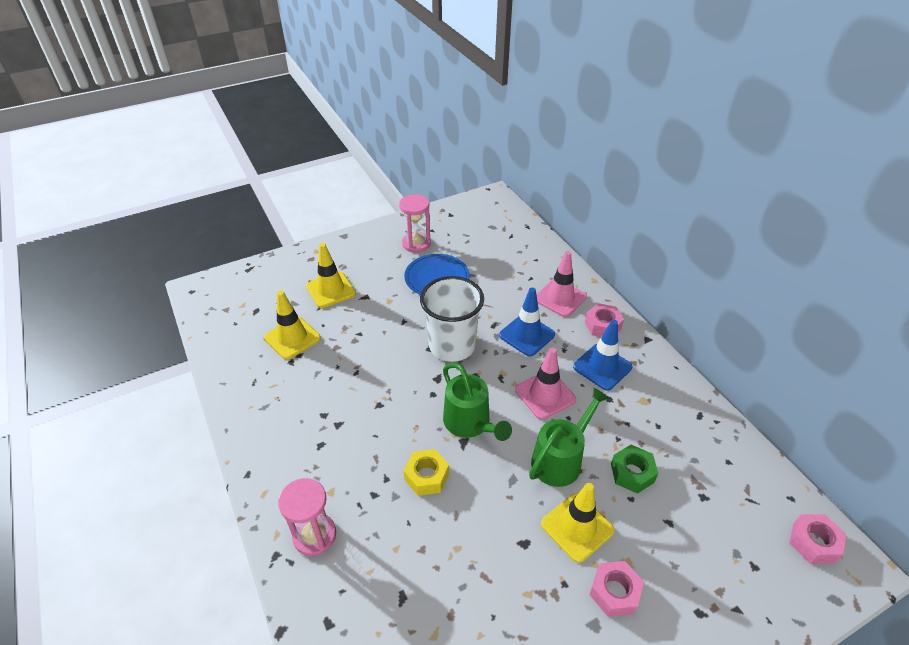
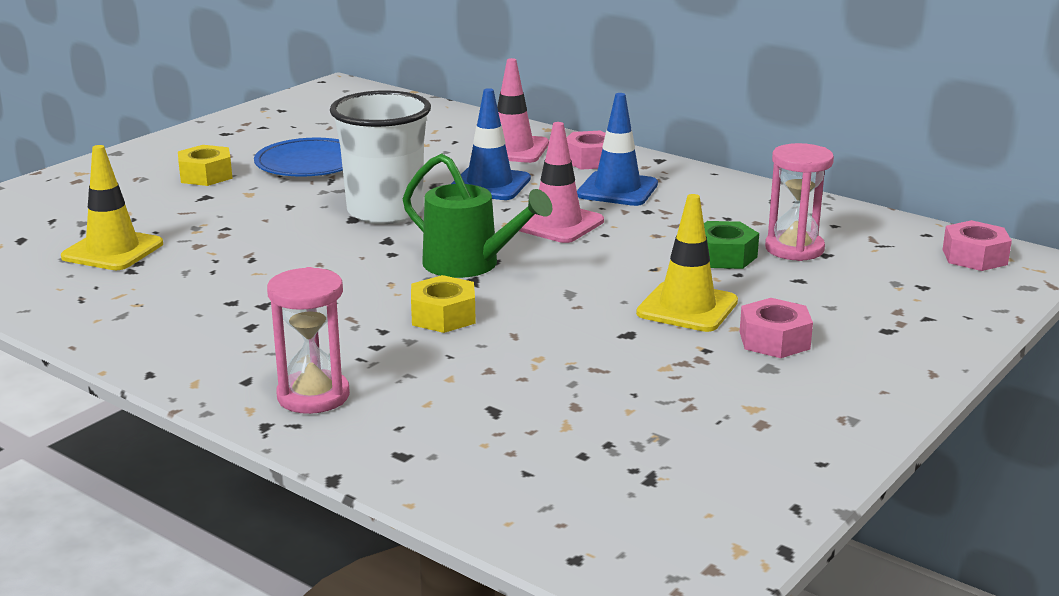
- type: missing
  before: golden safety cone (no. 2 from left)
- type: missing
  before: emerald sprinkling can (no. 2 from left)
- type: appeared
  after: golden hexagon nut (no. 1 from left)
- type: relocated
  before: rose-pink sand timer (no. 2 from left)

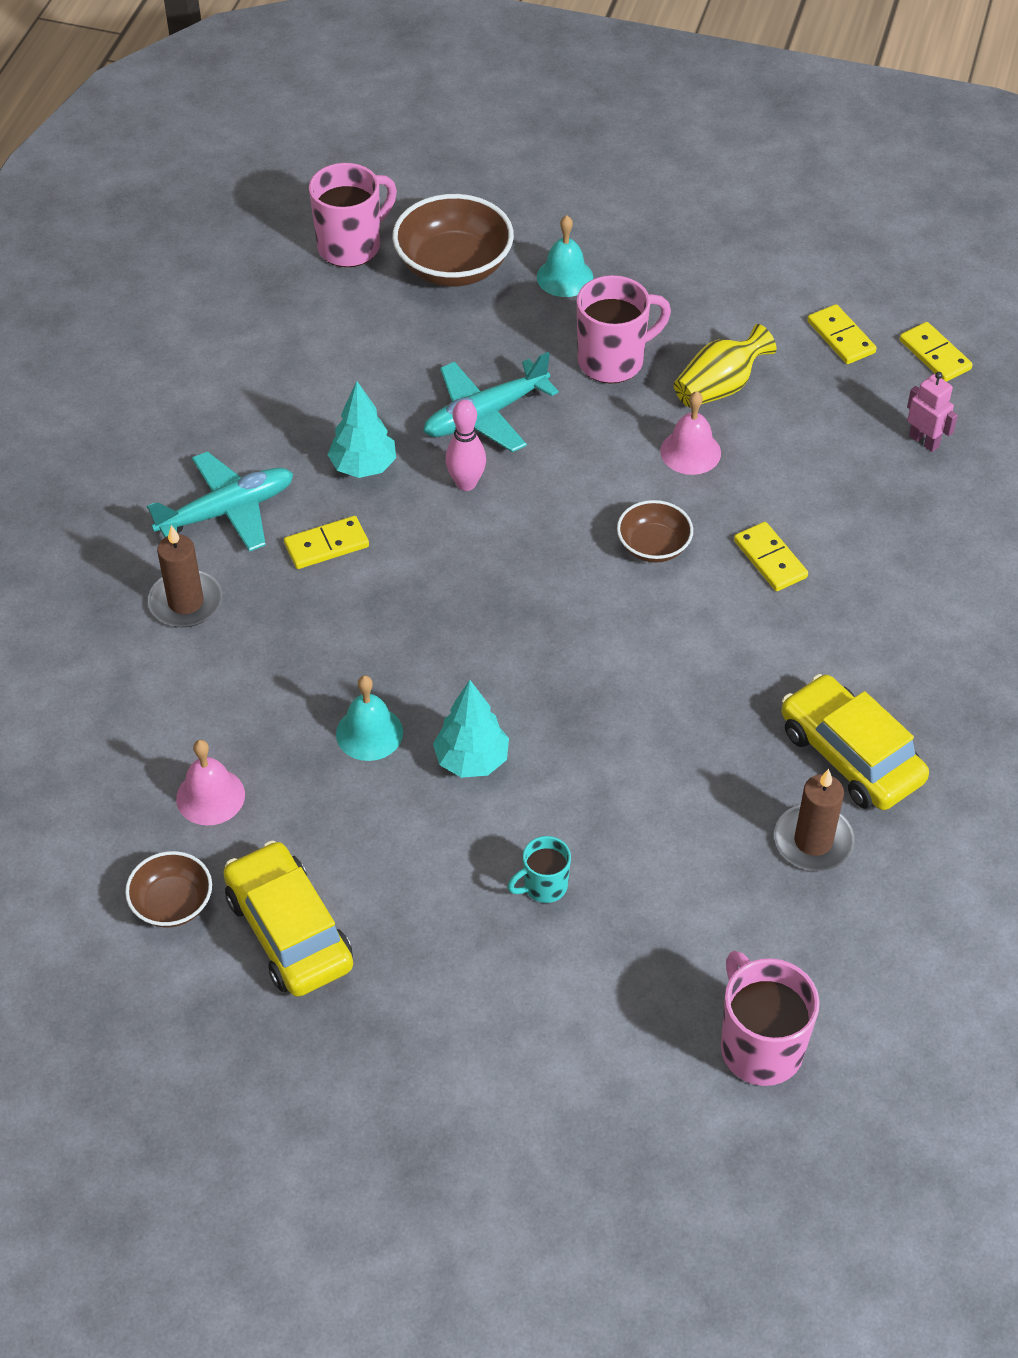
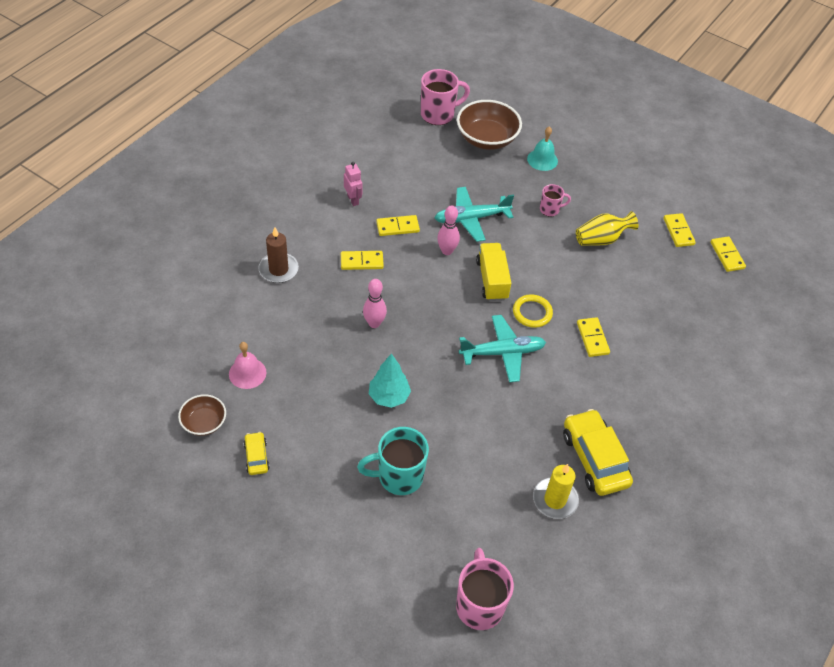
- type: missing
  before: aqua hand bell (no. 1 from left)
- type: missing
  before: rose-pink hand bell (no. 2 from left)
- type: appeared
  after: rose-pink skittle (no. 1 from left)
- type: appeared
  after: golden toy truck
- type: relocated
  before: aqua plane (no. 1 from left in the first image)
  after: aqua plane (no. 2 from left)
- type: relocated
  before: rose-pink robot
- type: exchanged
  before: aqua toy tree (no. 1 from left)
  after: golden domino tile (no. 2 from left)
- type: exchanged
  before: russet deep dish (no. 3 from left)
  after: golden ring
- type: colour
  before: russet candle (no. 2 from left)
  after: golden candle
- type: size
  before: golden automobile (no. 1 from left)
  scale: 0.5
- type: size
  before: aqua tea mug
  scale: 1.82
- type: size
  before: rose-pink tea mug (no. 2 from left in the first image)
  scale: 0.55

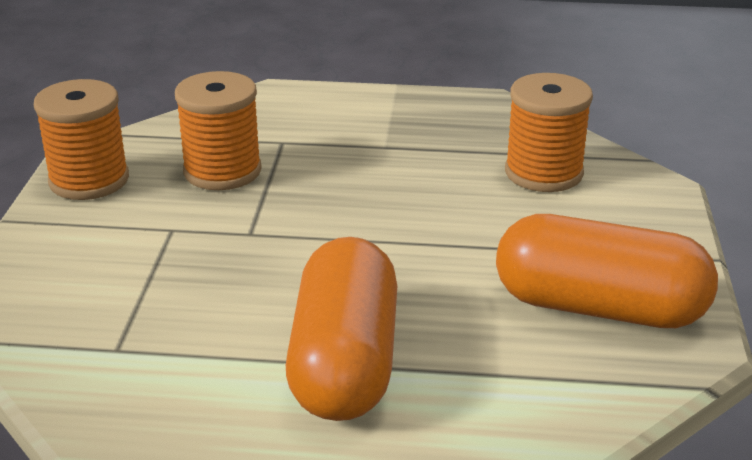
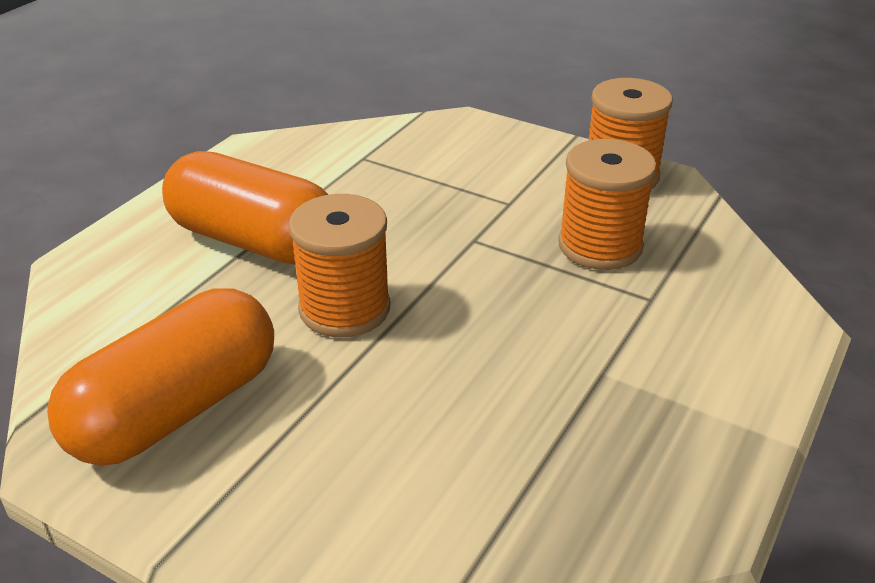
- type: relocated
  before: orange-coloured spool (no. 3 from left in the first image)
  after: orange-coloured spool (no. 1 from left)

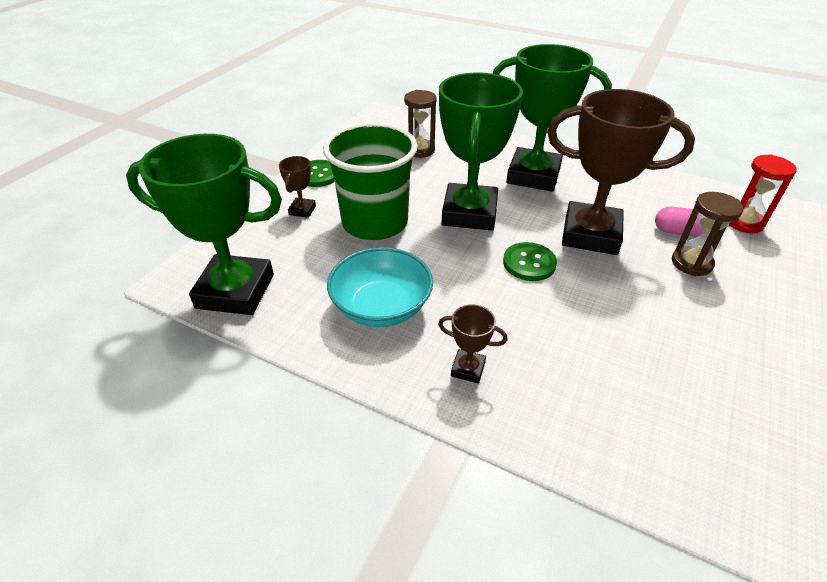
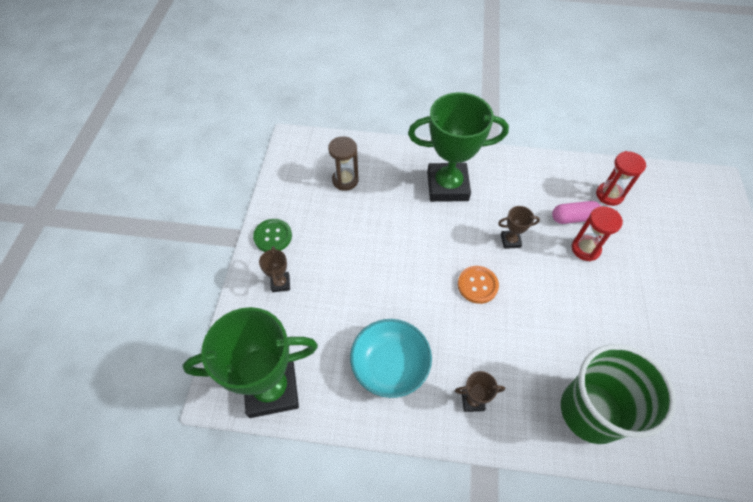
- type: missing
  before: emerald trophy (no. 2 from left)
- type: relocated
  before: emerald cup
- type: colour
  before: emerald button (no. 2 from left)
  after: orange-coloured button
- type: colour
  before: russet sand timer (no. 2 from left)
  after: red sand timer (no. 1 from left)
- type: size
  before: russet trophy (no. 3 from left)
  scale: 0.42

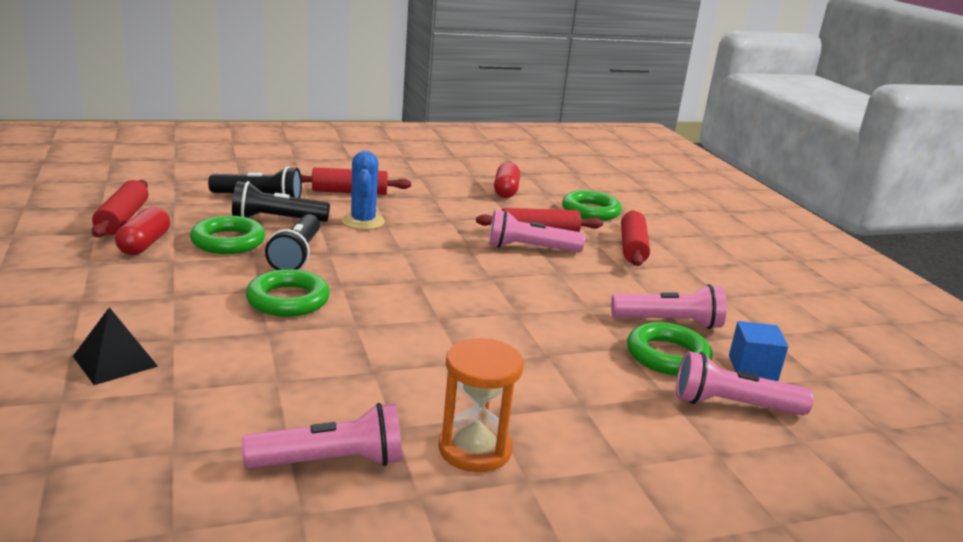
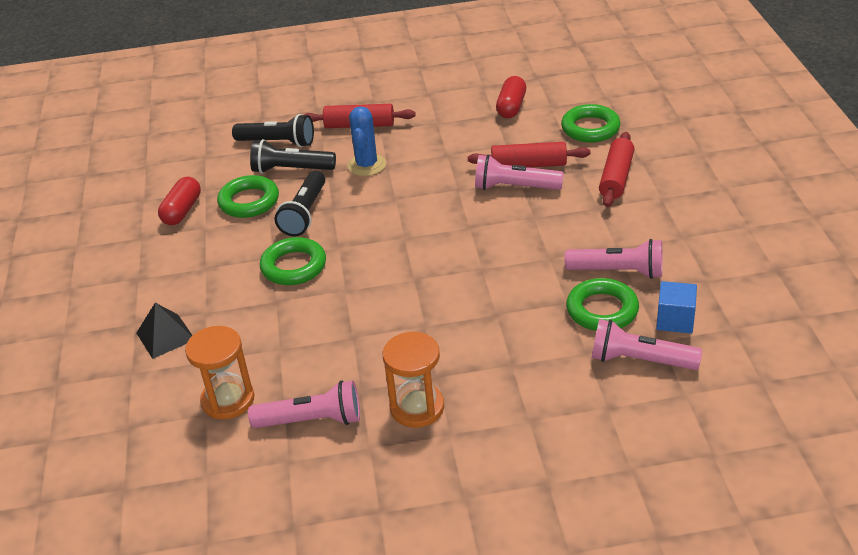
- type: missing
  before: red rolling pin (no. 1 from left)
- type: appeared
  after: orange-coloured sand timer (no. 1 from left)

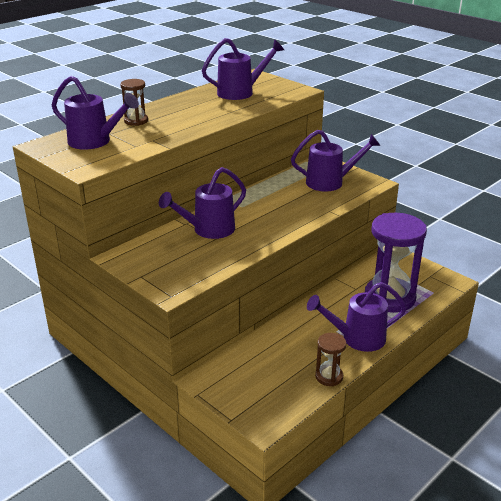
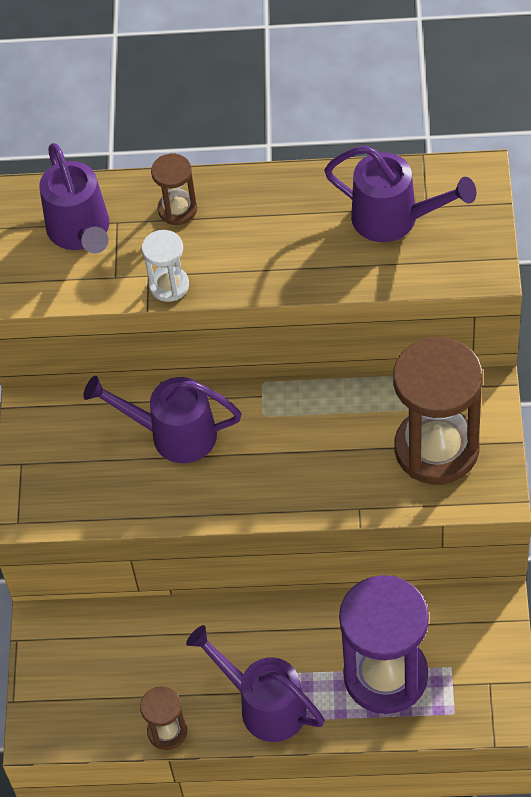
- type: appeared
  after: snow-white sand timer
- type: exchanged
  before: purple sprinkling can (no. 4 from left)
  after: russet sand timer (no. 3 from left)

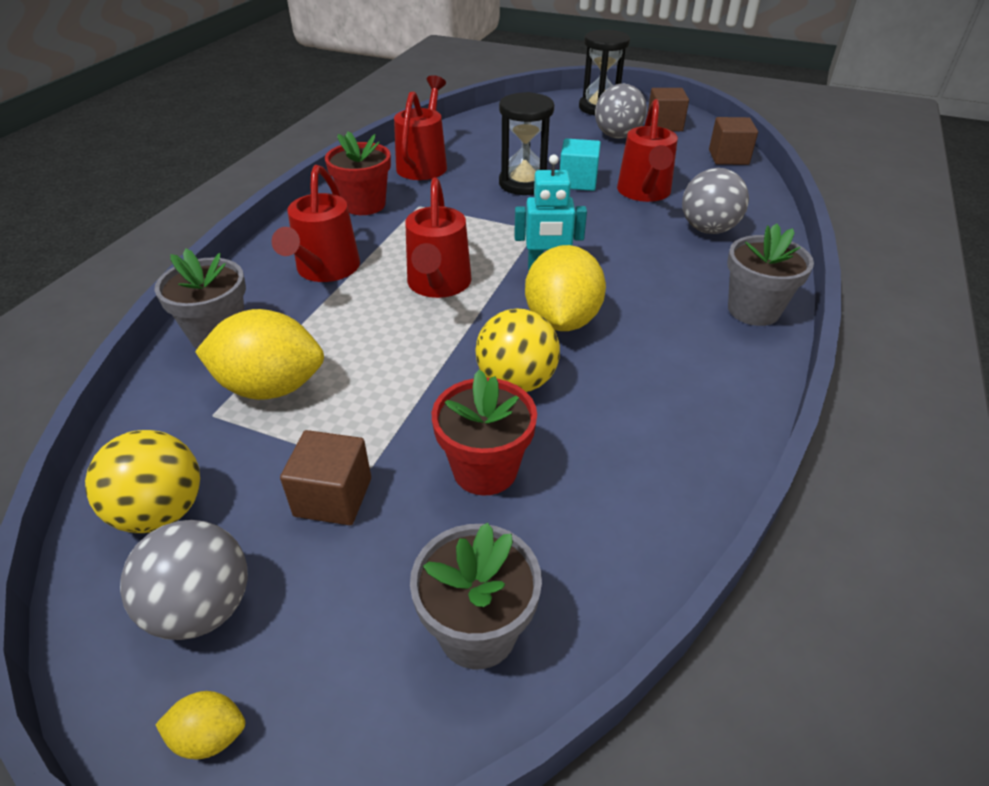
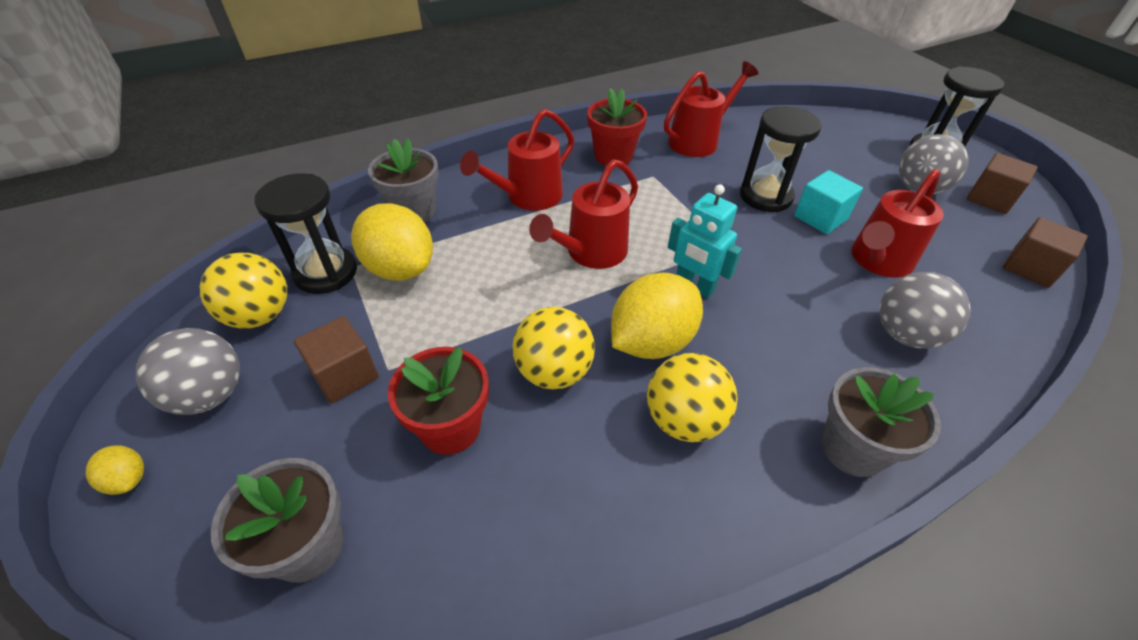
- type: appeared
  after: jet-black sand timer (no. 1 from left)
- type: appeared
  after: golden sphere (no. 3 from left)

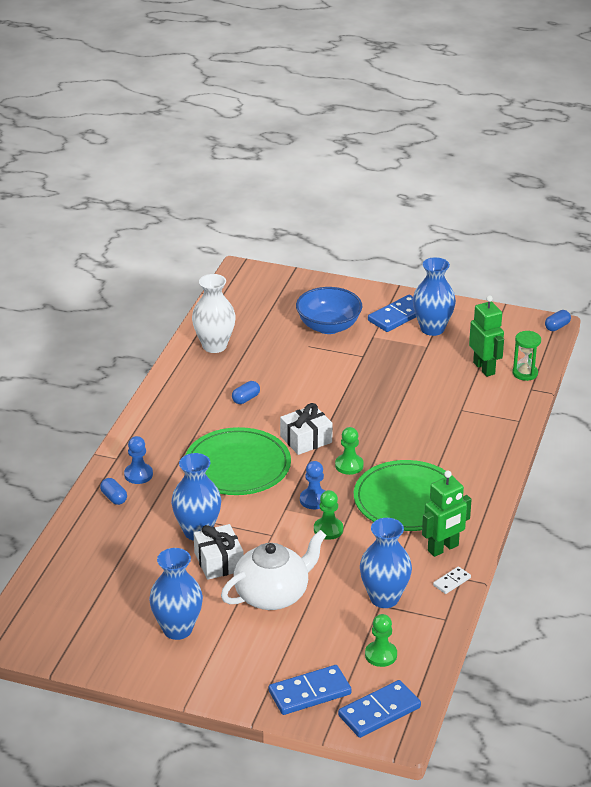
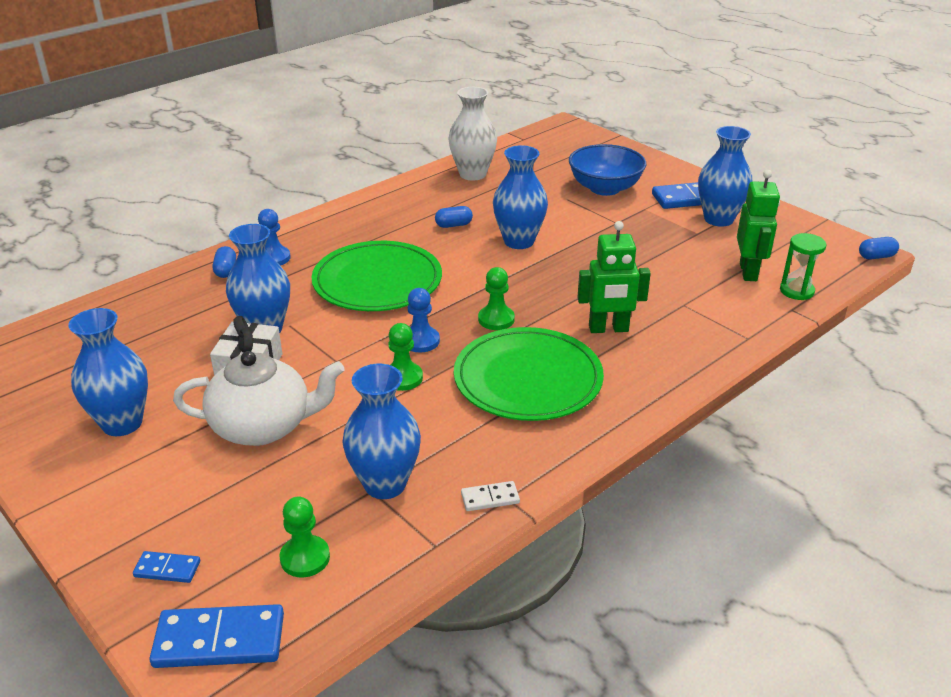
- type: missing
  before: snow-white wrapped gift (no. 2 from left)
- type: appeared
  after: cobalt flower vase (no. 4 from left)
- type: relocated
  before: emerald robot (no. 1 from left)
- type: size
  before: cobalt domino tile (no. 1 from left)
  scale: 0.52

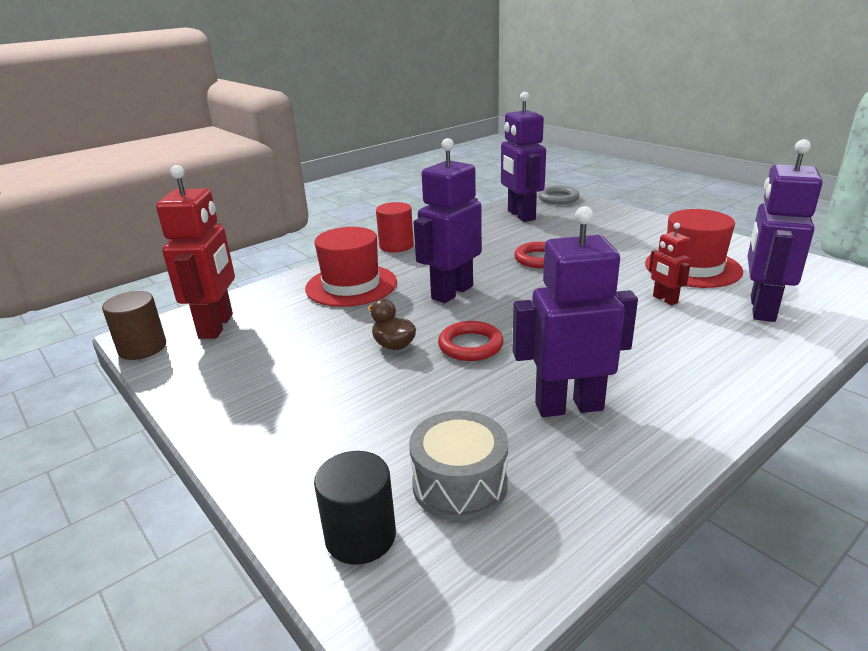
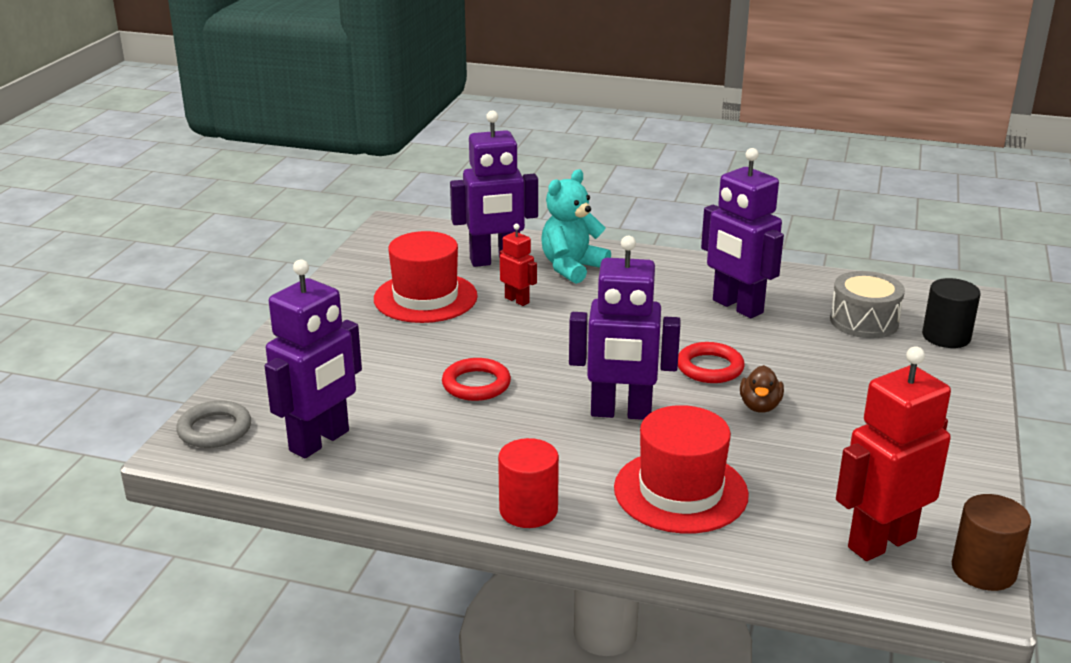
- type: appeared
  after: aqua teddy
- type: spun
  before: red robot (no. 2 from left in the first image)
  turn: -75

